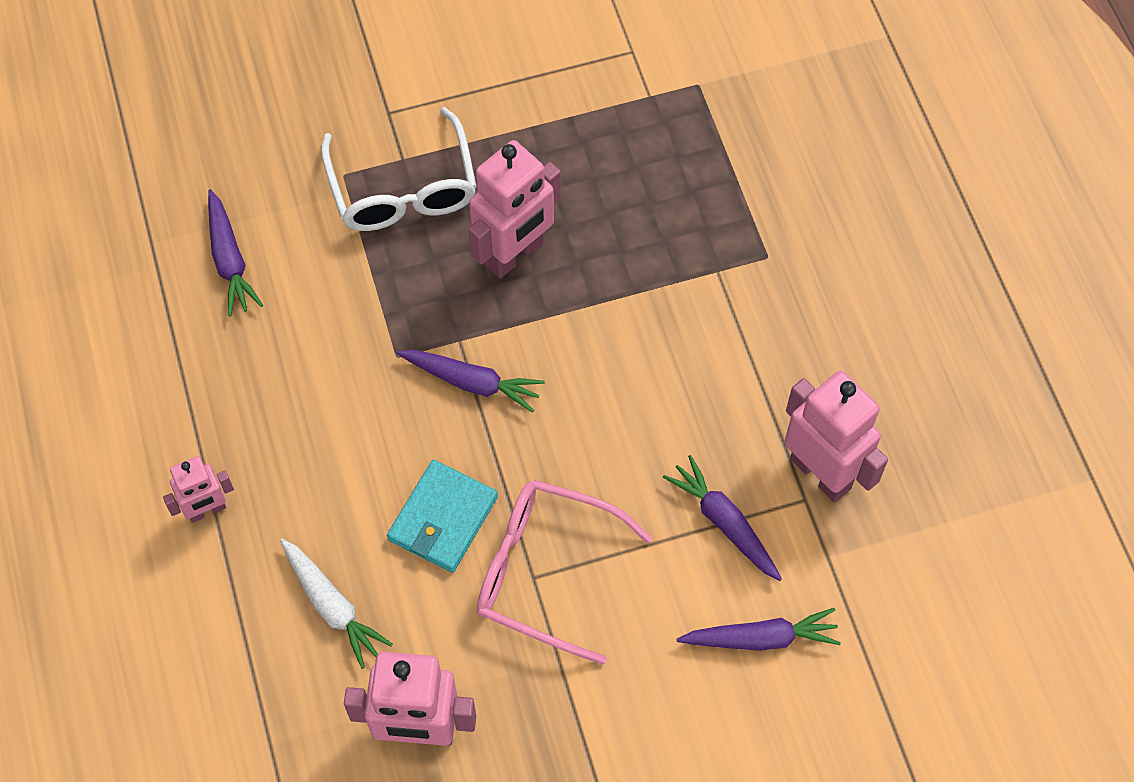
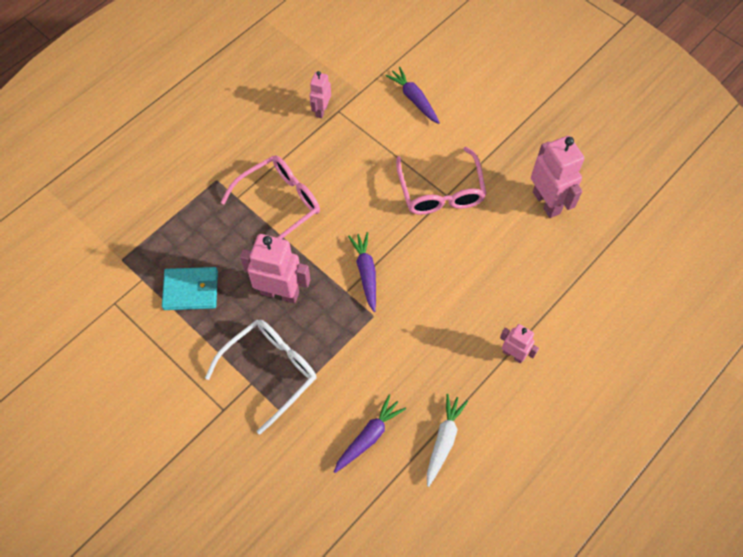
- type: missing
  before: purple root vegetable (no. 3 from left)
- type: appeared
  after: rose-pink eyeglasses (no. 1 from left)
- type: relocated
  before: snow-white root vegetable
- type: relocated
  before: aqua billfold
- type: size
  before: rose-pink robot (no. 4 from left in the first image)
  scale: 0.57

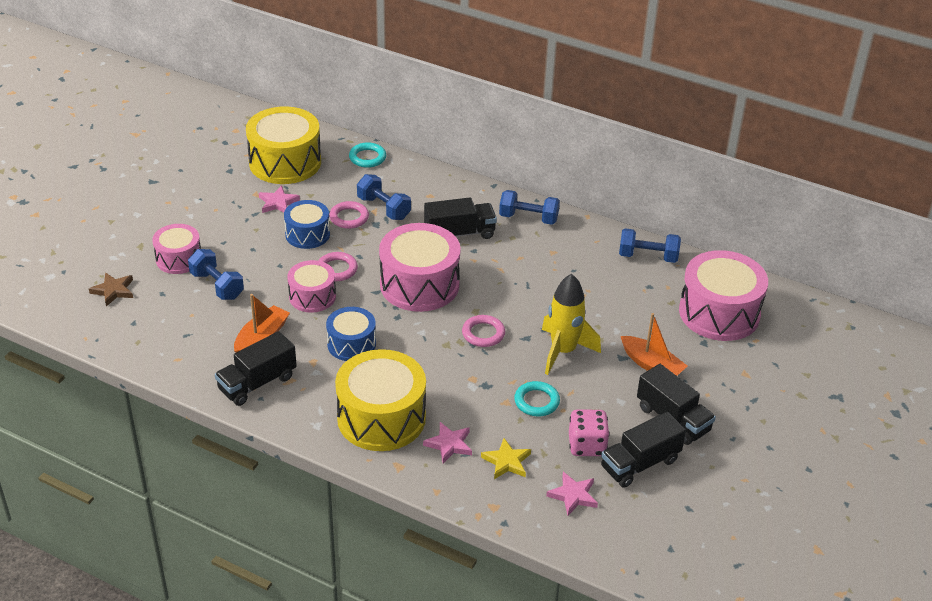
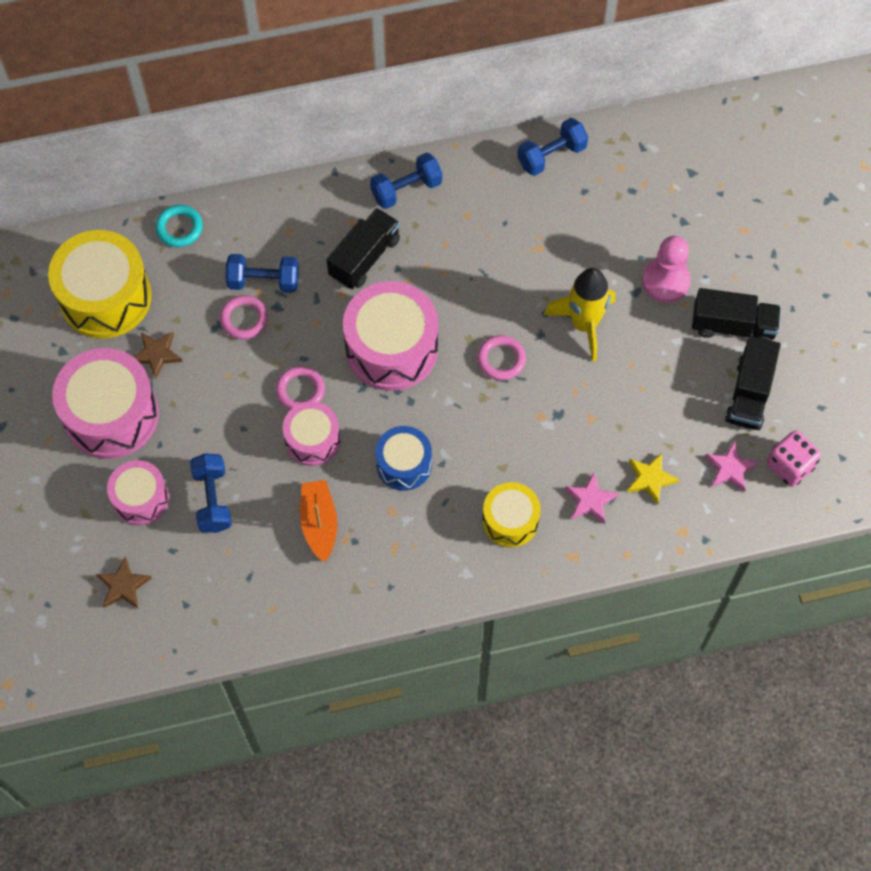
- type: missing
  before: jet-black toy truck (no. 1 from left)
- type: missing
  before: cobalt toy drum (no. 1 from left)
- type: missing
  before: aqua ring (no. 2 from left)
- type: relocated
  before: rose-pink game die
- type: relocated
  before: rose-pink toy drum (no. 4 from left in the first image)
  after: rose-pink toy drum (no. 1 from left)
- type: exchanged
  before: orange-coloured sailboat (no. 2 from left)
  after: rose-pink chess pawn
- type: colour
  before: rose-pink star (no. 1 from left)
  after: russet star (no. 2 from left)
- type: spun
  before: cobalt hand weight (no. 1 from left)
  turn: 75
- type: size
  before: golden toy drum (no. 2 from left)
  scale: 0.58

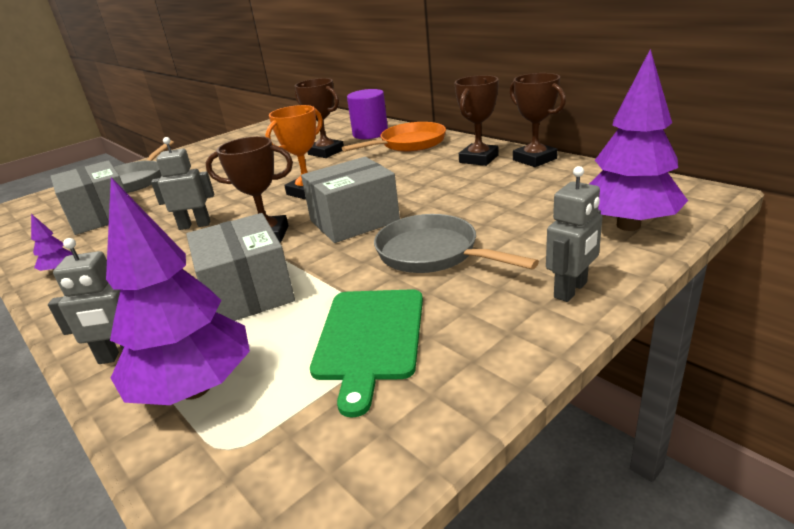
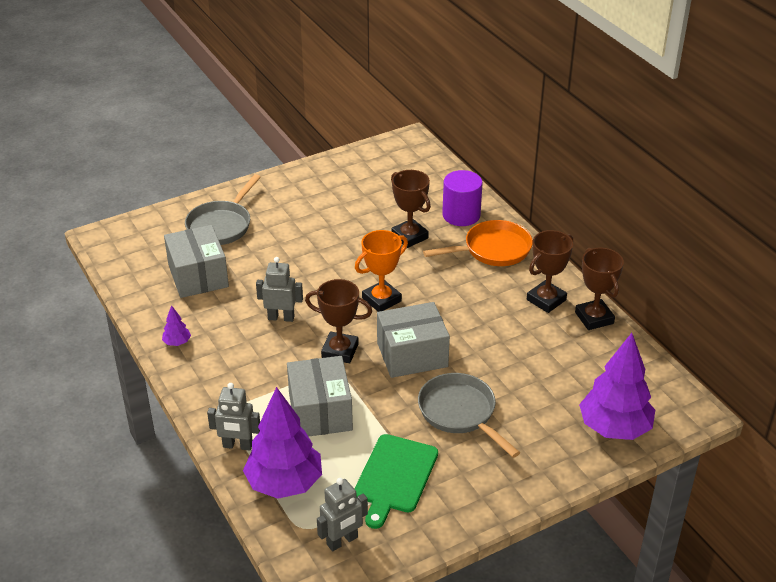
- type: relocated
  before: ash-grey robot (no. 3 from left)

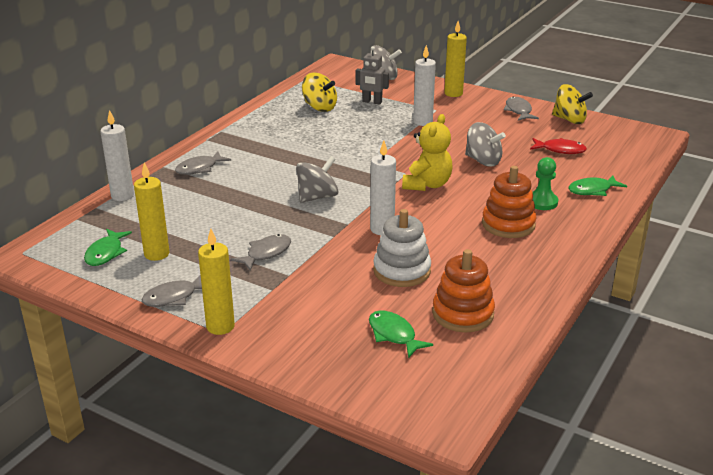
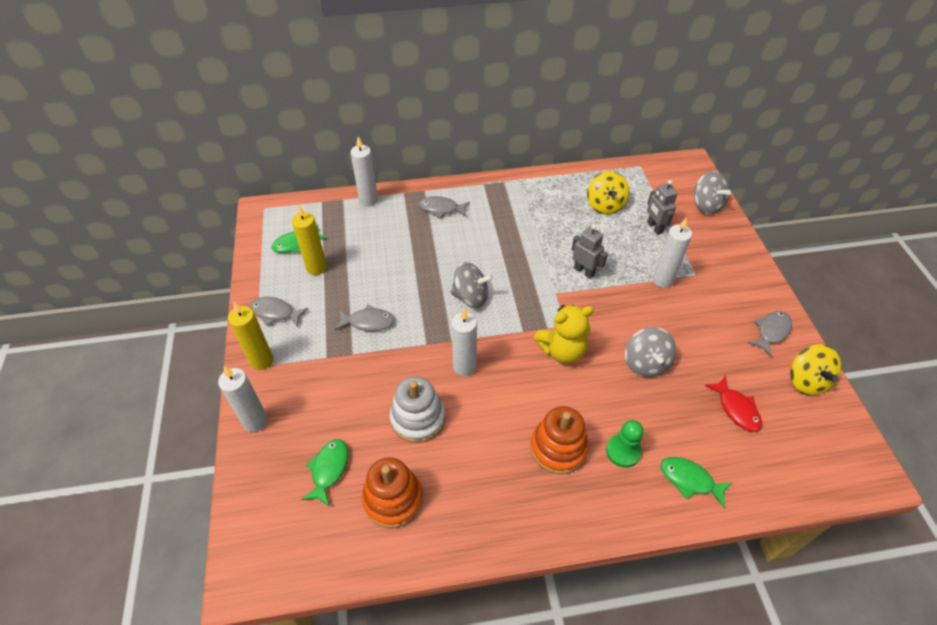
- type: missing
  before: golden candle (no. 3 from left)
- type: appeared
  after: snow-white candle (no. 1 from left)
- type: appeared
  after: ash-grey robot (no. 1 from left)

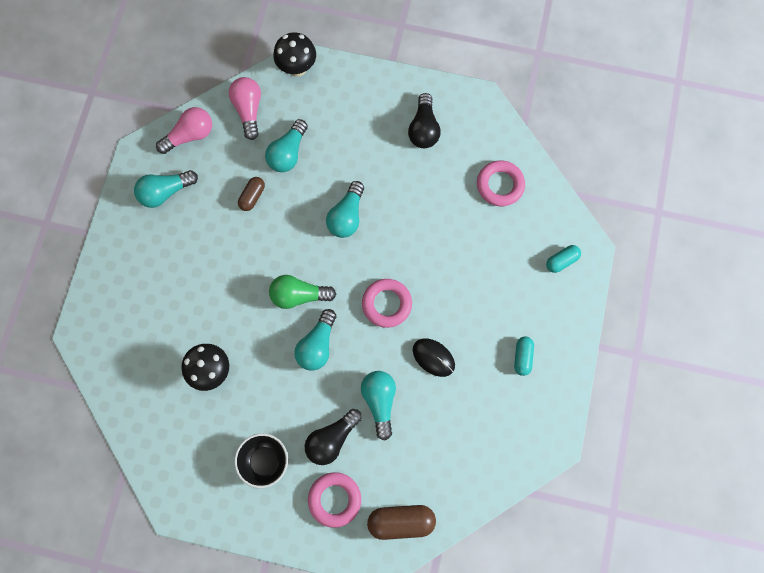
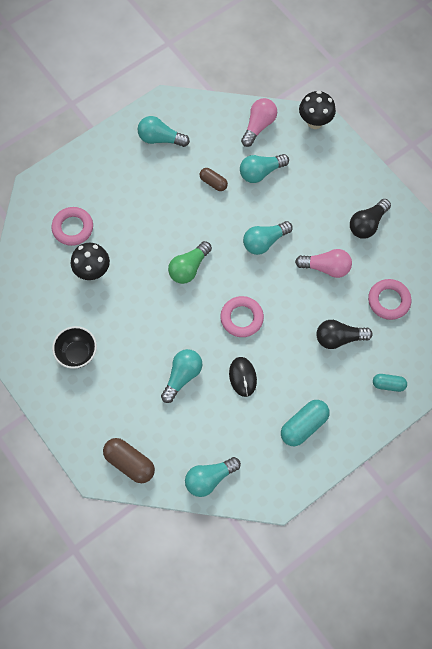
- type: relocated
  before: rose-pink light bulb (no. 1 from left in the first image)
  after: rose-pink light bulb (no. 2 from left)
- type: relocated
  before: aqua light bulb (no. 3 from left)
- type: relocated
  before: jet-black light bulb (no. 1 from left)
- type: relocated
  before: rose-pink ring (no. 1 from left)
- type: spun
  before: russet capsule (no. 1 from left in the first image)
  turn: 60
- type: spun
  before: emerald light bulb
  turn: -90
- type: size
  before: aqua capsule (no. 1 from left)
  scale: 1.64

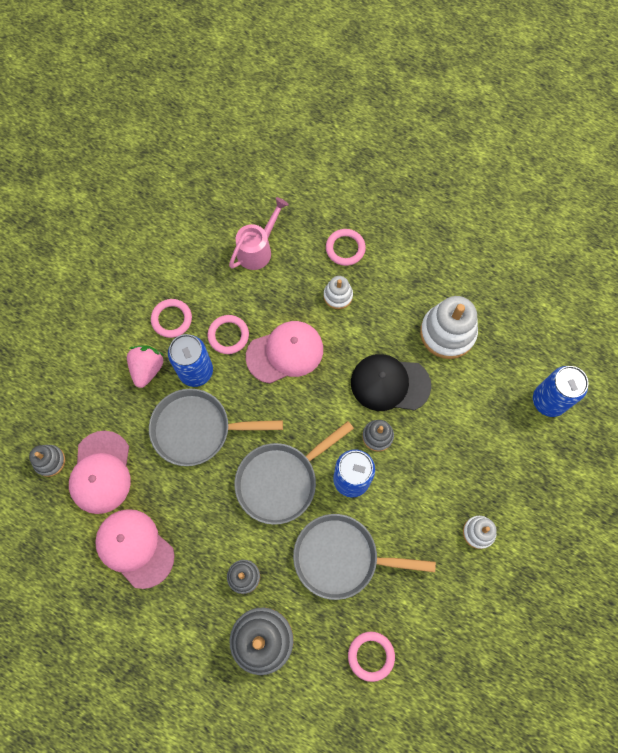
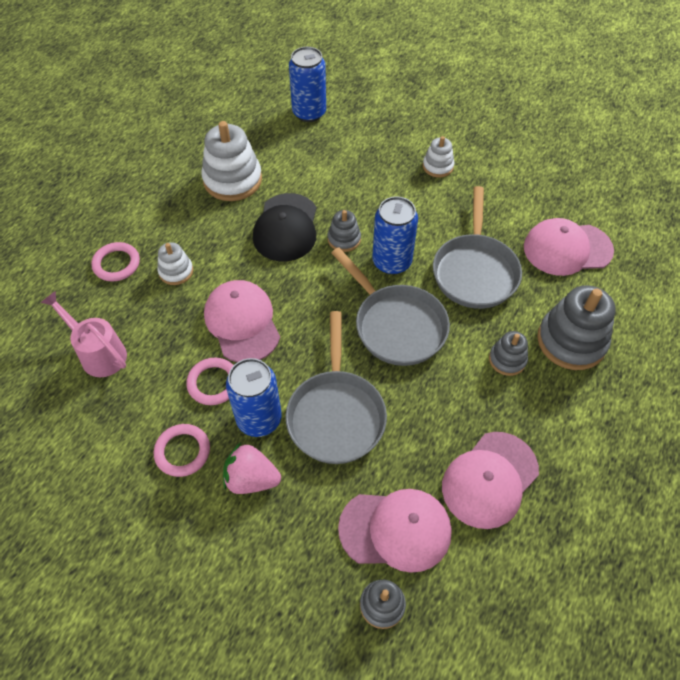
- type: exchanged
  before: rose-pink ring (no. 4 from left)
  after: rose-pink baseball cap (no. 4 from left)

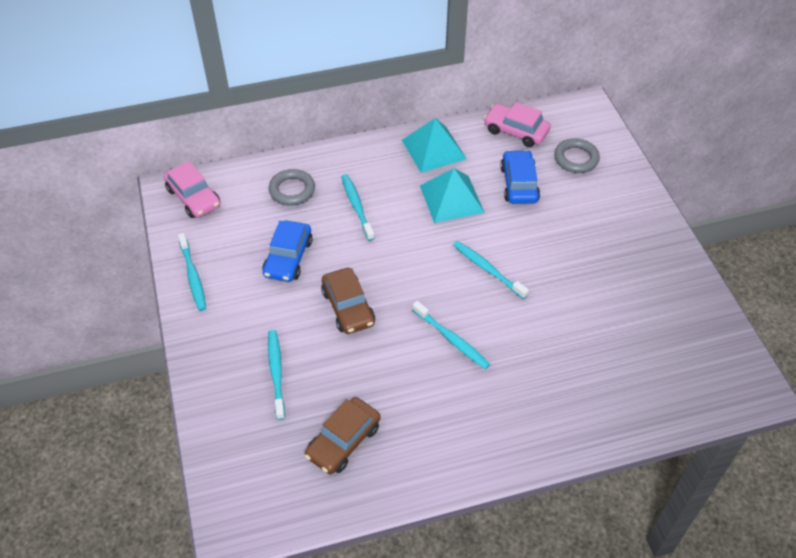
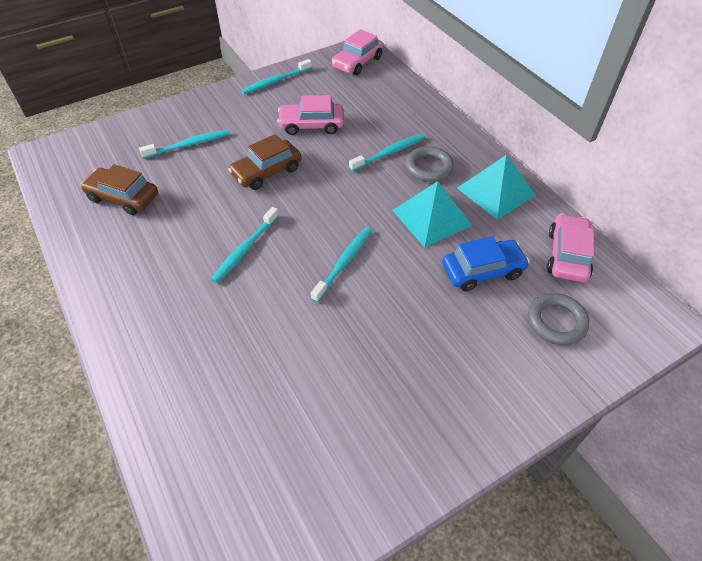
- type: relocated
  before: ash-grey ring (no. 1 from left)
- type: colour
  before: cobalt automobile (no. 1 from left)
  after: rose-pink automobile (no. 1 from left)

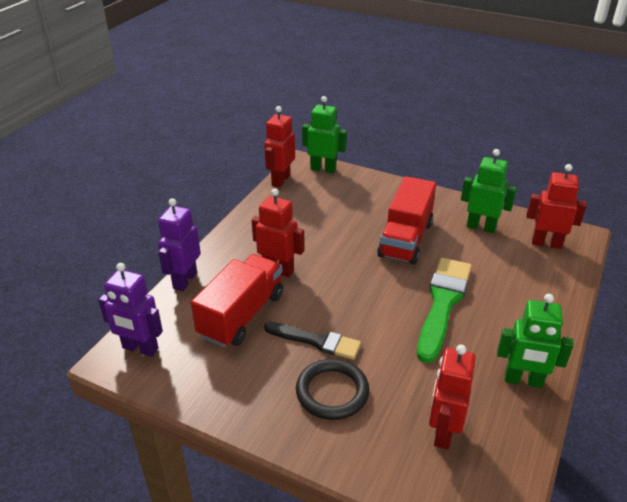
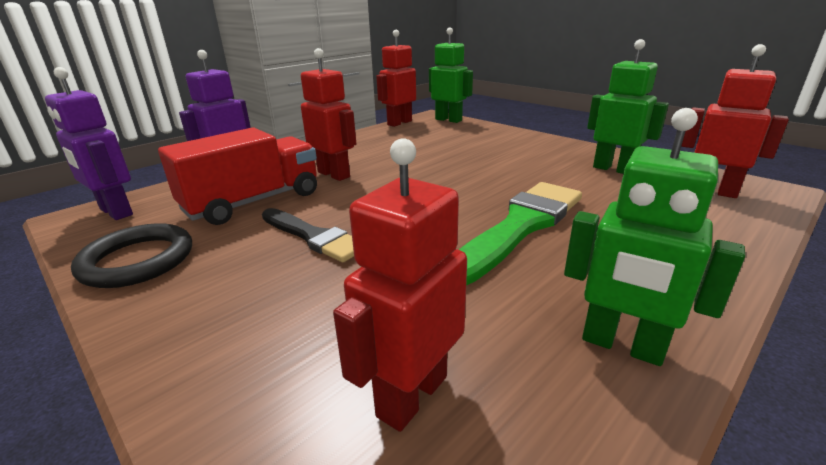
- type: missing
  before: red toy truck (no. 2 from left)
- type: relocated
  before: jet-black ring

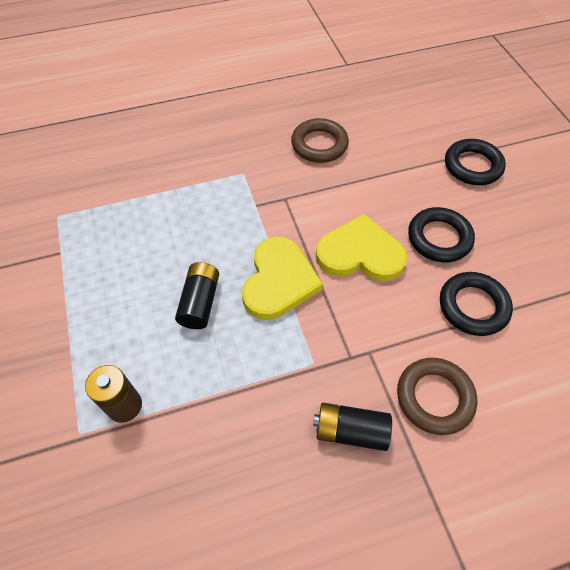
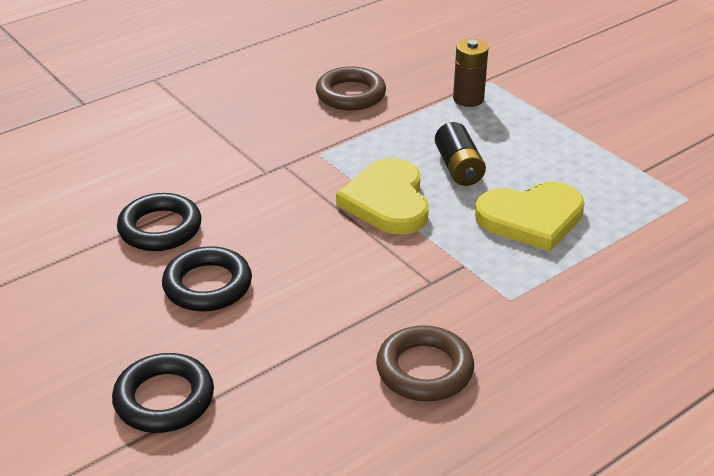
- type: missing
  before: jet-black power cell (no. 2 from left)
- type: relocated
  before: golden heart (no. 2 from left)
- type: relocated
  before: russet ring (no. 2 from left in the first image)
  after: russet ring (no. 1 from left)

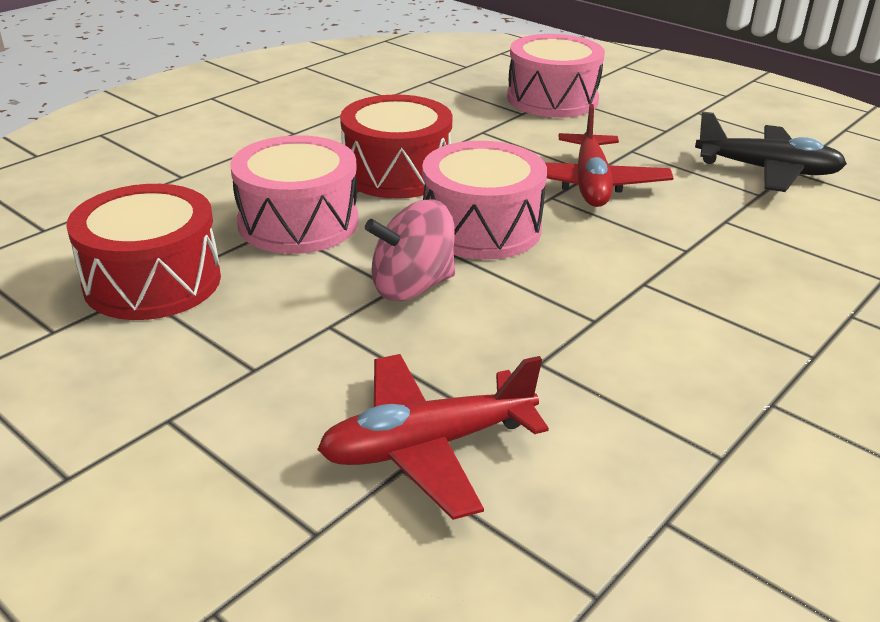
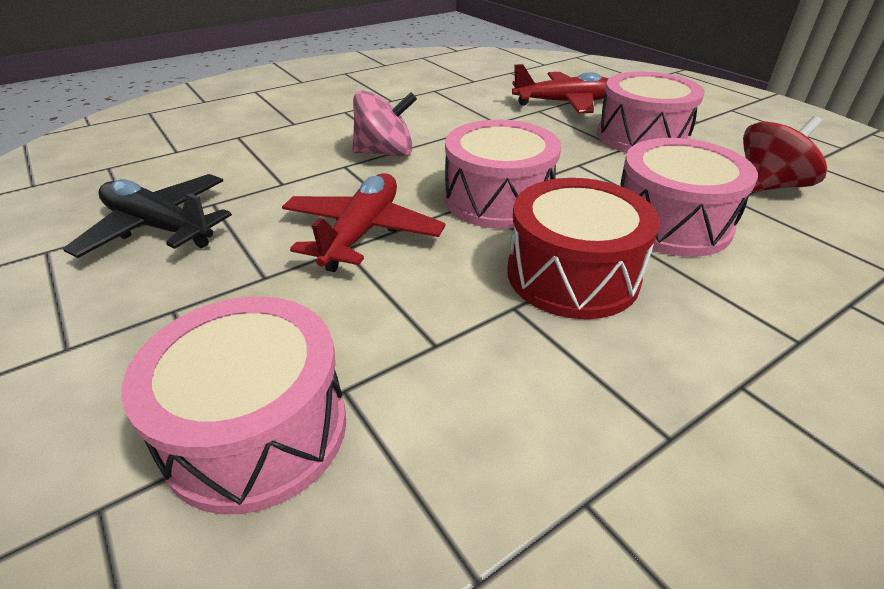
- type: appeared
  after: rose-pink toy drum (no. 3 from left)
- type: relocated
  before: rose-pink toy top
- type: exchanged
  before: red toy drum (no. 1 from left)
  after: red toy top

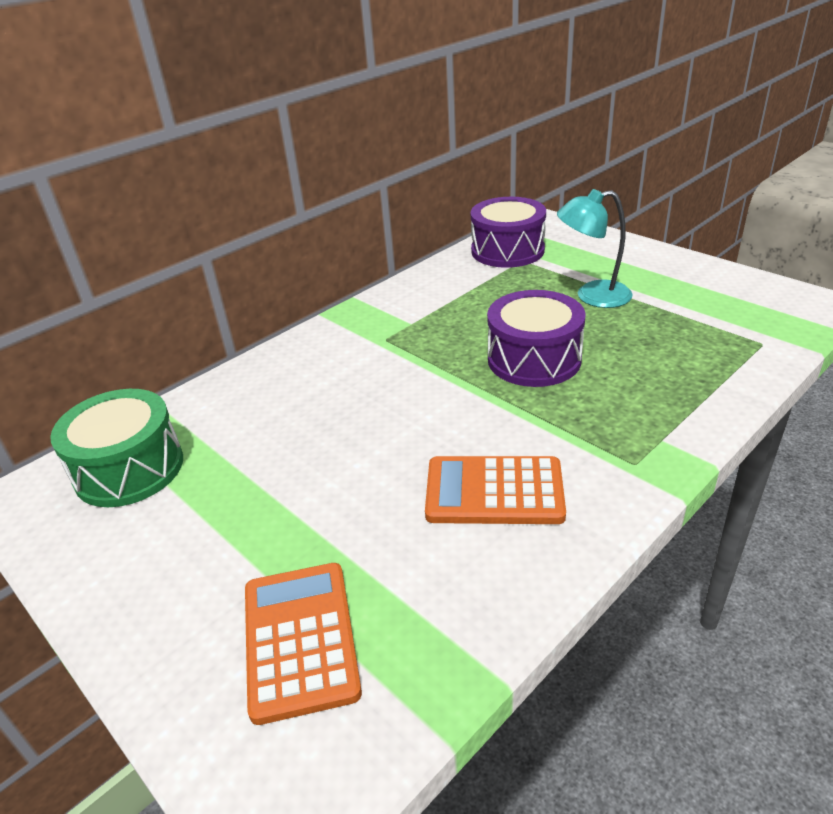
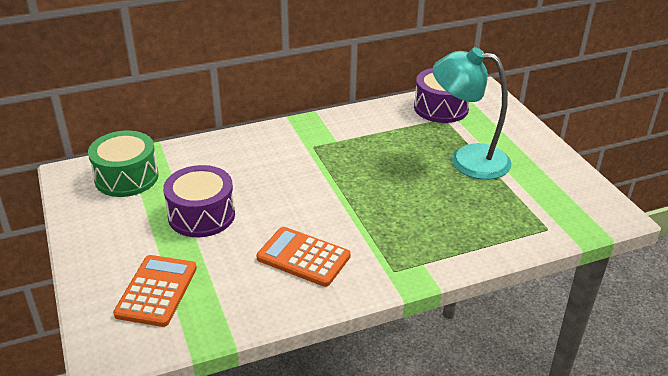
- type: relocated
  before: purple toy drum (no. 2 from left in the first image)
  after: purple toy drum (no. 1 from left)
- type: size
  before: aqua lamp
  scale: 1.51

